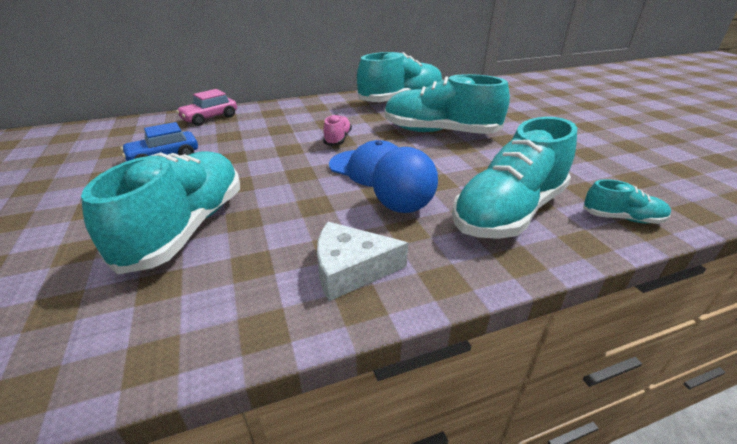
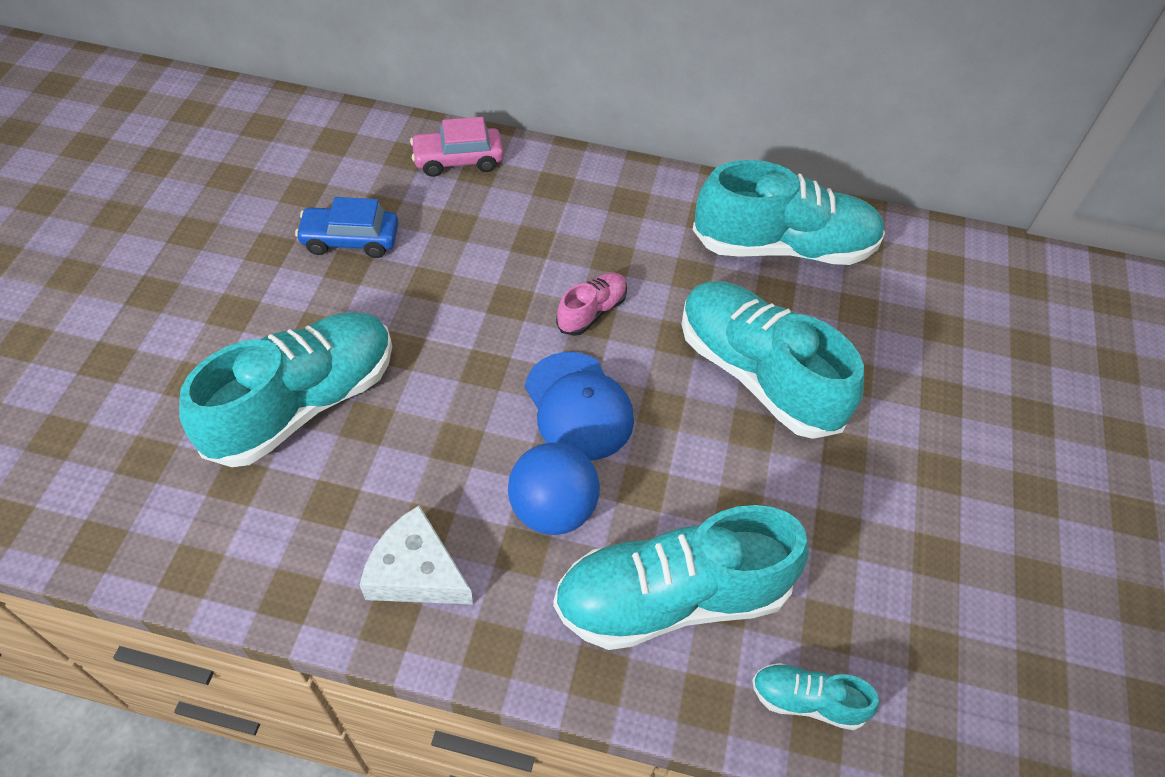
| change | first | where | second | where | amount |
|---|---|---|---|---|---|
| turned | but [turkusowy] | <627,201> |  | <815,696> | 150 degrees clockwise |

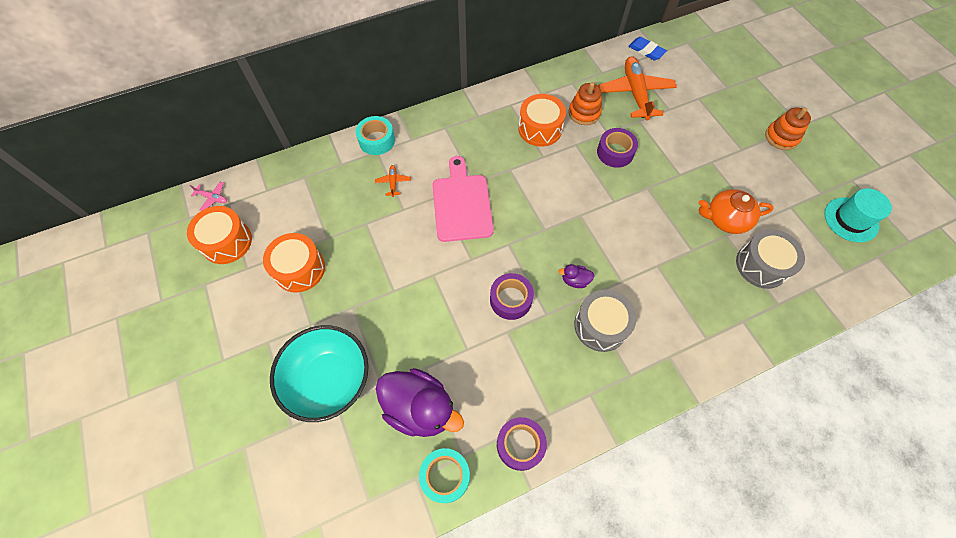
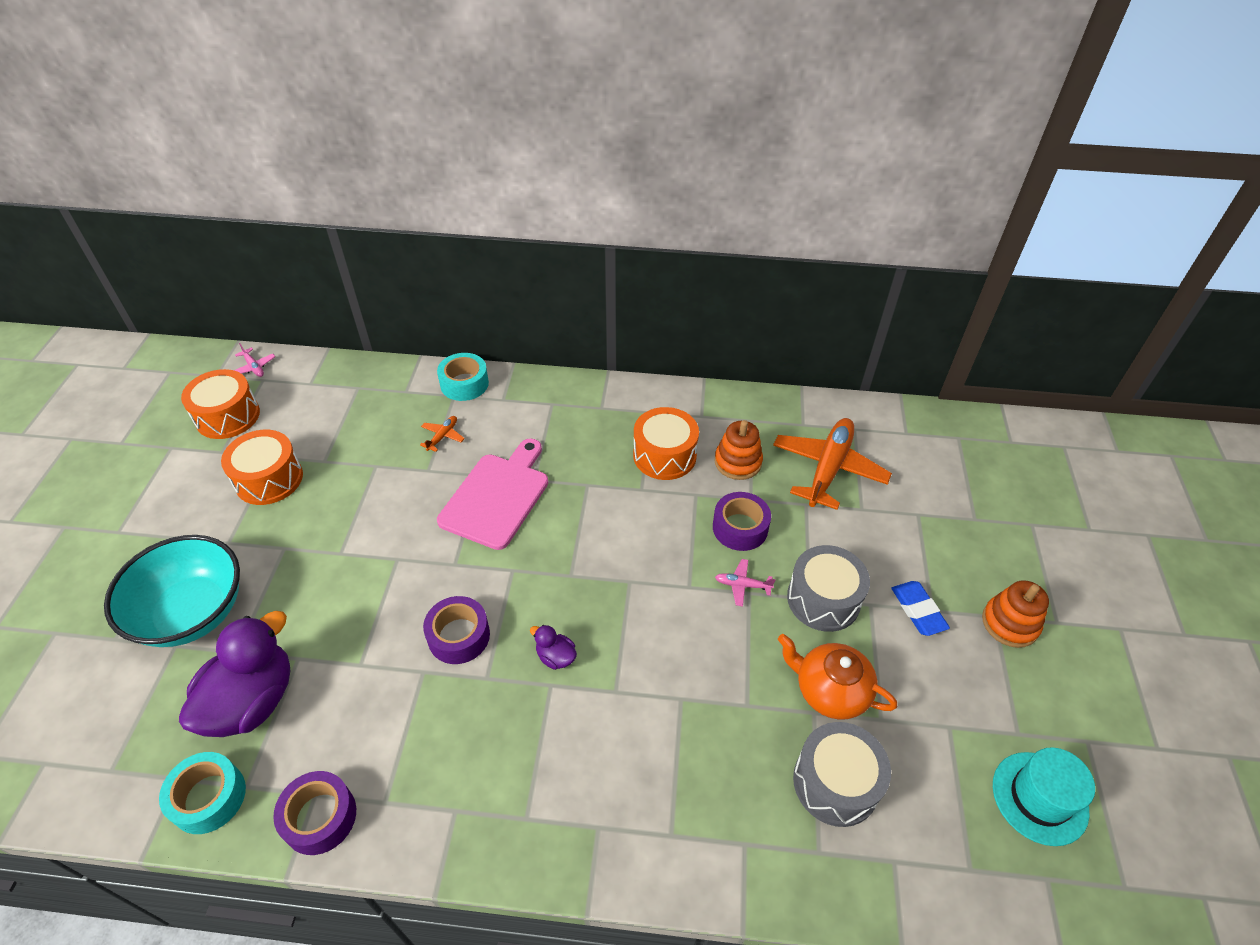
| change | first | where | second | where | amount |
|---|---|---|---|---|---|
| turned | kaczka [fioletowy] | <420,402> |  | <234,674> | 120 degrees counterclockwise |
| added |  |  | samolot [różowy] | <745,582> |  |
| moved | bęben [szary] | <605,321> |  | <828,588> |  |
| moved | gumka do mazania [niebieski] | <647,48> |  | <920,608> |  |

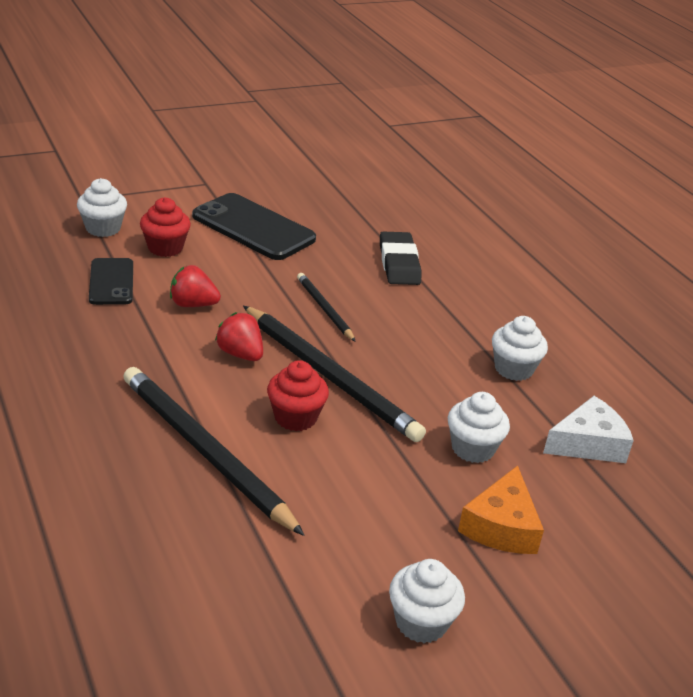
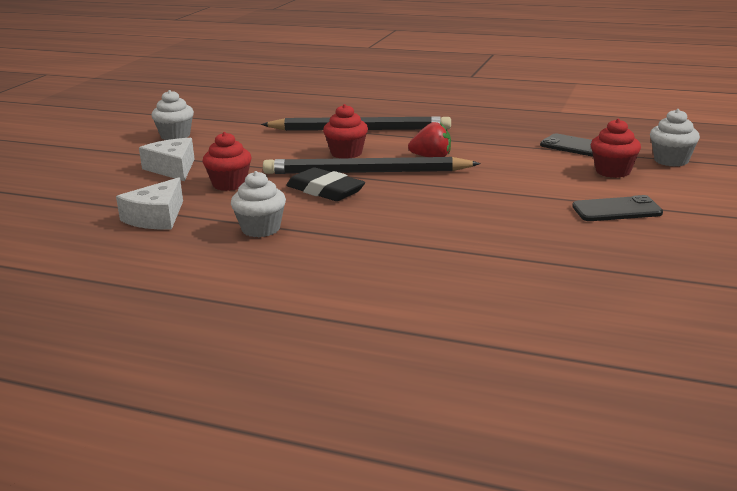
| change | first | where | second | where | amount |
|---|---|---|---|---|---|
| recoloured | ser [pomarańczowy] | <501,509> | ser [biały] | <167,159> |  |
| recoloured | muffinka [biały] | <479,427> | muffinka [czerwony] | <226,161> |  |
| moved | gumka do mazania [czarny] | <400,258> |  | <325,184> |  |
| resized | telefon [czarny] | <254,226> |  | <617,208> | x0.60 |
| removed | truskawka [czerwony] | <195,286> |  |  |  |
| removed | ołówek [czarny] | <326,307> |  |  |  |

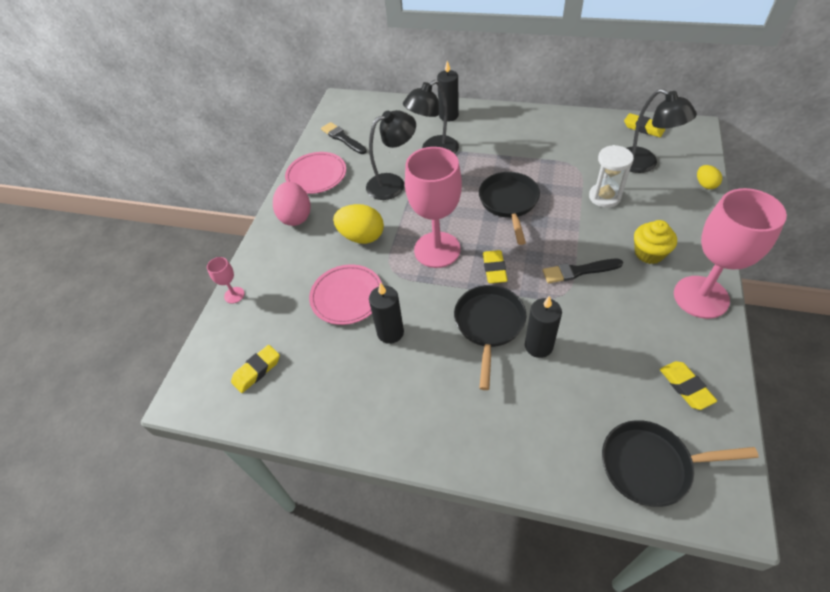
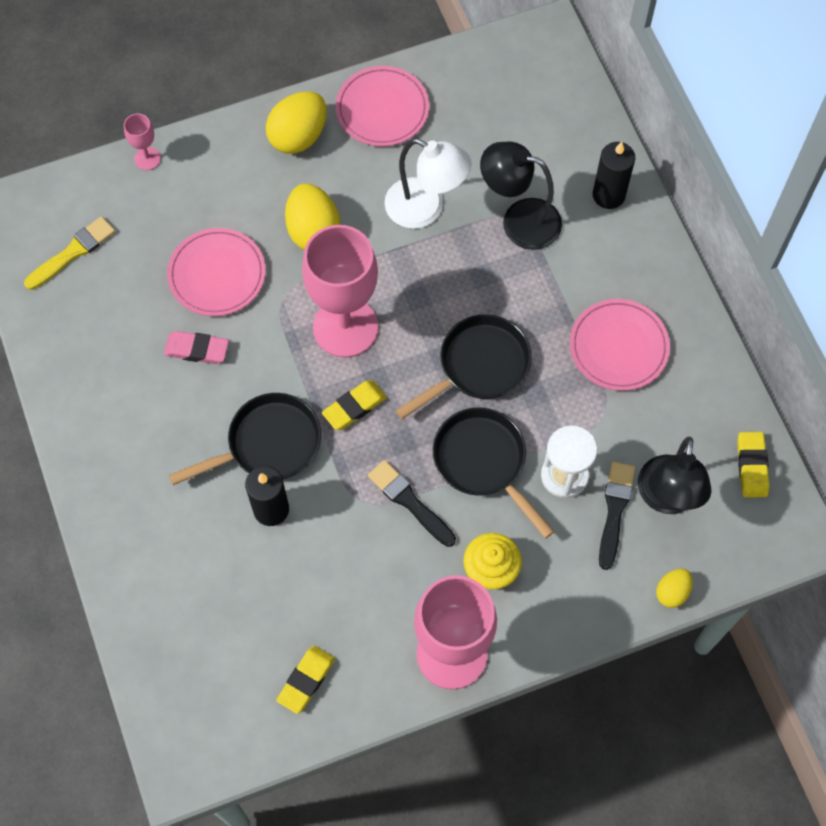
| change | first | where | second | where | amount |
|---|---|---|---|---|---|
| replaced | gumka do mazania [żółty] | <255,369> | pędzel [żółty] | <69,253> |  |
| replaced | świeca [czarny] | <386,313> | gumka do mazania [różowy] | <196,347> |  |
| recoloured | jajko [różowy] | <292,204> | jajko [żółty] | <296,122> |  |
| recoloured | lampka [czarny] | <391,155> | lampka [biały] | <428,183> |  |
| moved | patelnia [czarny] | <680,463> |  | <493,473> |  |
| added |  |  | talerz [różowy] | <620,345> |  |
| moved | pędzel [czarny] | <344,138> |  | <617,516> |  |

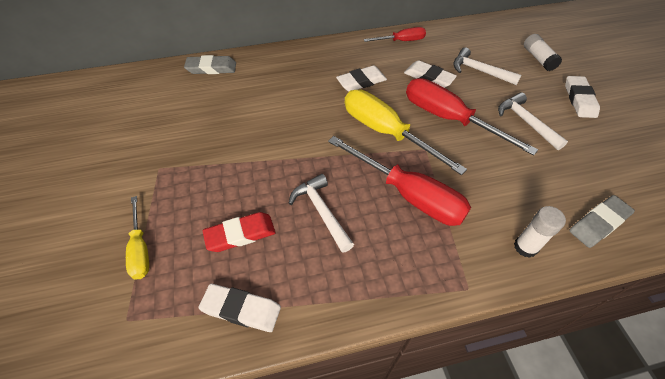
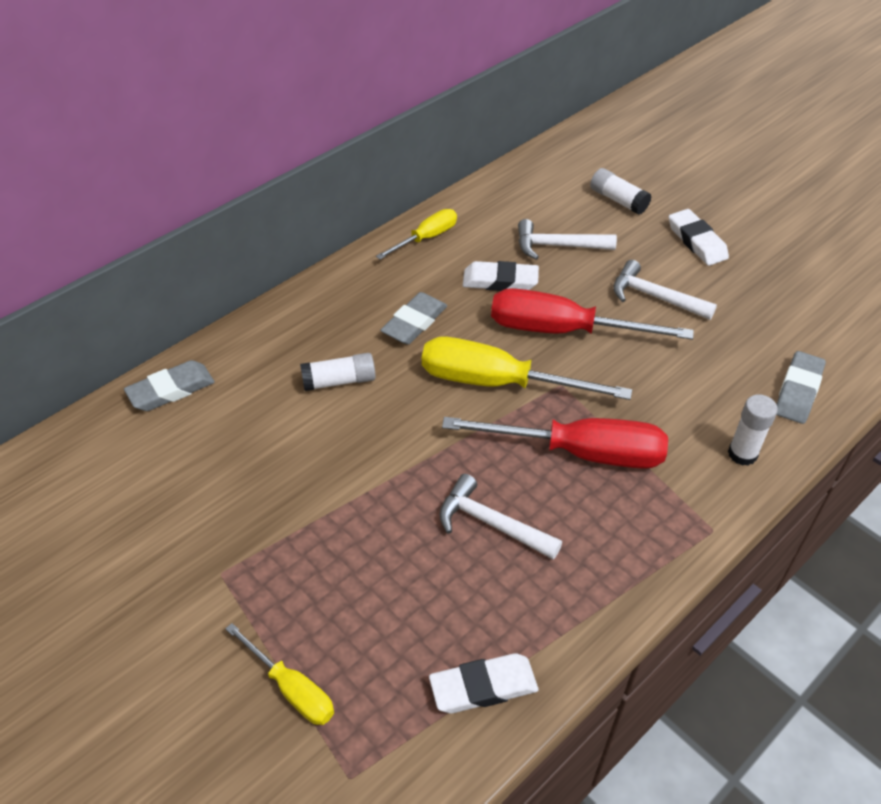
| change | first | where | second | where | amount |
|---|---|---|---|---|---|
| added |  |  | klej w sztyfcie [biały] | <338,372> |  |
| recoloured | śrubokręt [czerwony] | <395,34> | śrubokręt [żółty] | <416,234> |  |
| recoloured | gumka do mazania [biały] | <361,78> | gumka do mazania [szary] | <413,318> |  |
| removed | gumka do mazania [czerwony] | <239,232> |  |  |  |

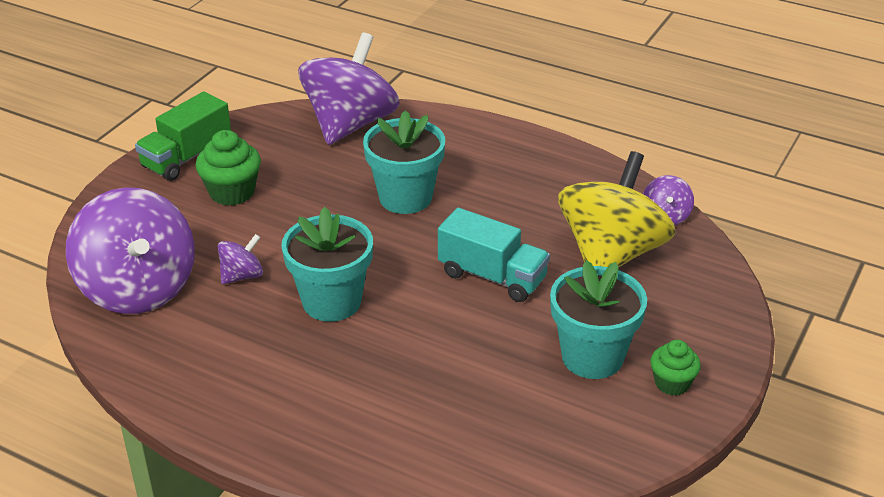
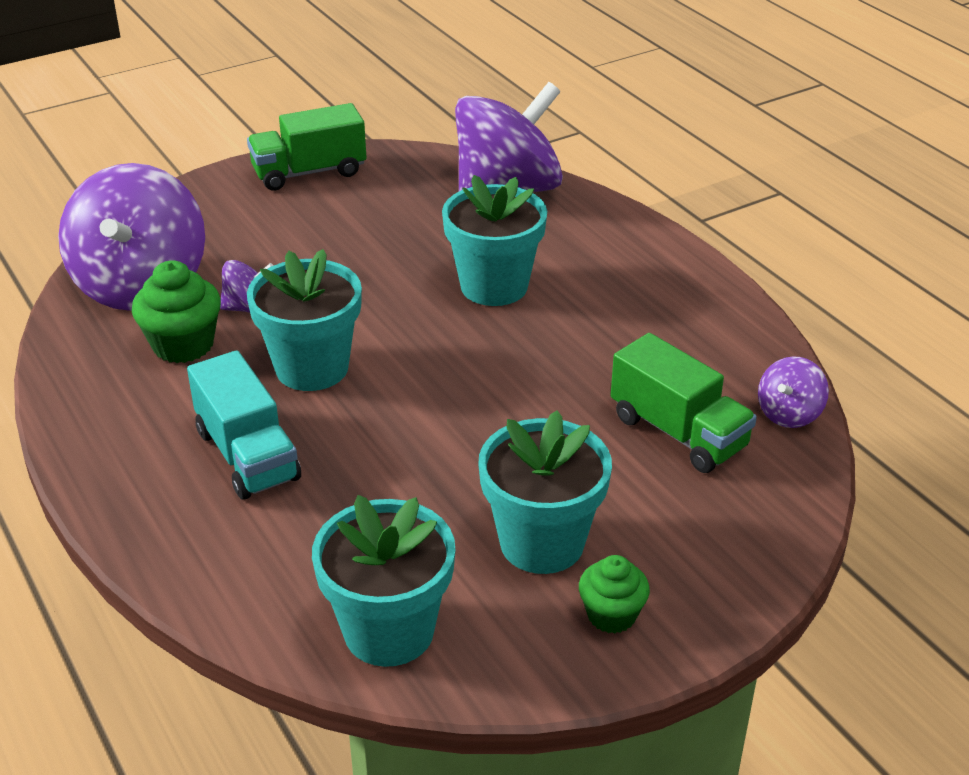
| change | first | where | second | where | amount |
|---|---|---|---|---|---|
| moved | muffinka [zielony] | <228,168> |  | <176,311> |  |
| moved | ciężarówka [turkusowy] | <494,255> |  | <244,425> |  |
| added |  |  | doniczka [turkusowy] | <383,581> |  |
| replaced | bączek [żółty] | <616,209> | ciężarówka [zielony] | <684,403> |  |

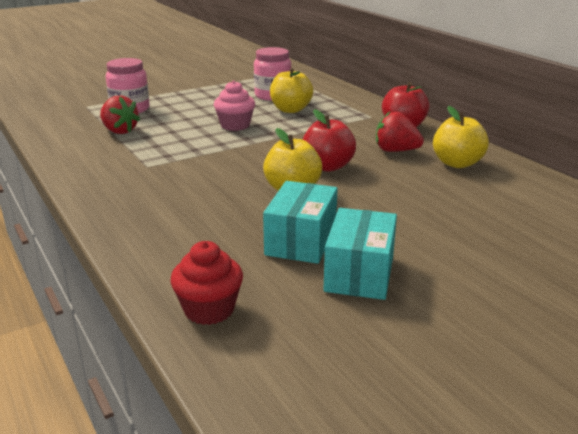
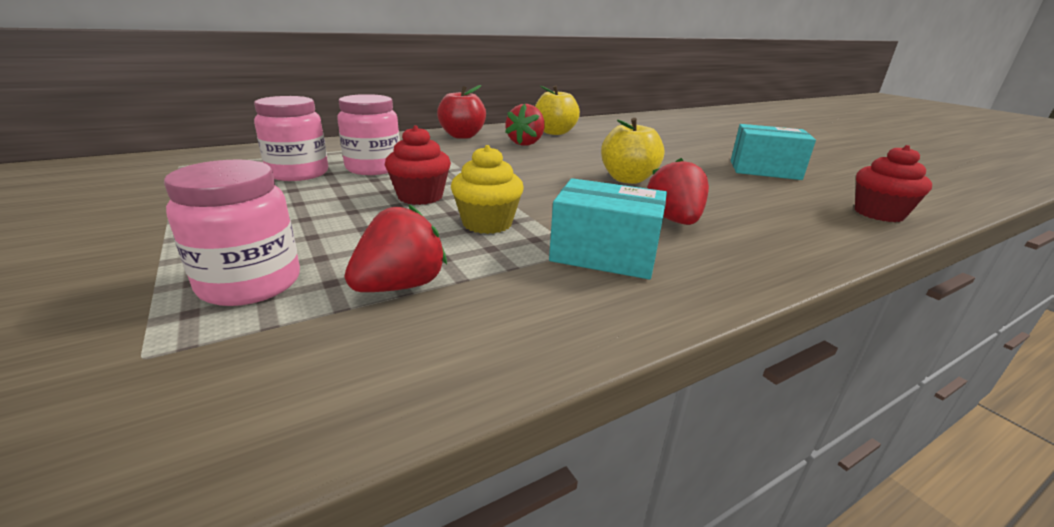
| change | first | where | second | where | amount |
|---|---|---|---|---|---|
| replaced | jabłko [żółty] | <291,90> | słoik [różowy] | <368,134> |  |
| recoloured | muffinka [różowy] | <234,105> | muffinka [czerwony] | <418,165> |  |
| added |  |  | muffinka [żółty] | <487,189> |  |
| moved | pudełko [turkusowy] | <300,222> |  | <608,228> |  |
| added |  |  | truskawka [czerwony] | <678,191> |  |
| removed | jabłko [czerwony] | <329,140> |  |  |  |

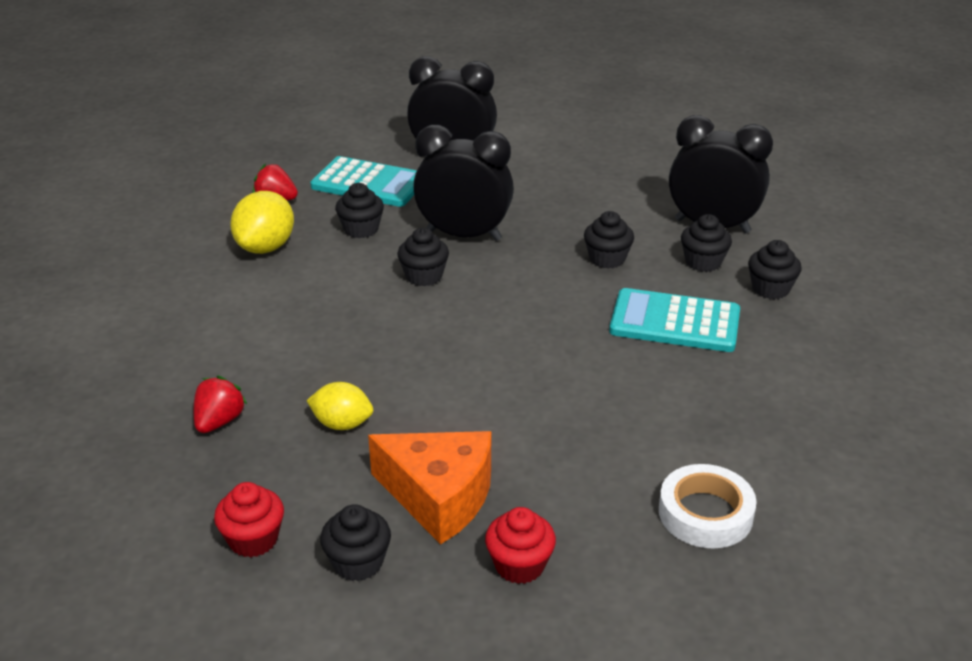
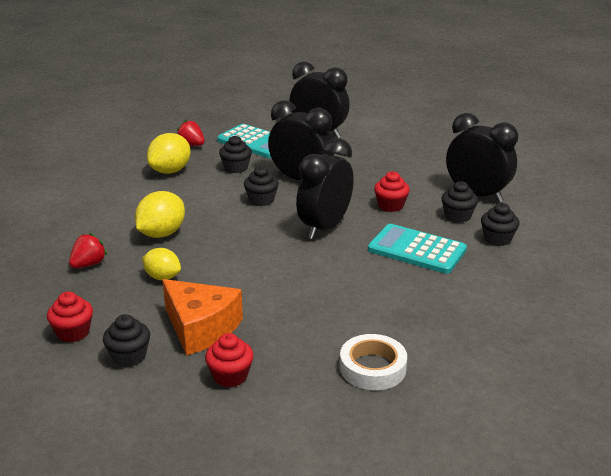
| change | first | where | second | where | amount |
|---|---|---|---|---|---|
| added |  |  | cytryna [żółty] | <160,214> |  |
| added |  |  | budzik [czarny] | <325,188> |  |
| recoloured | muffinka [czarny] | <609,240> | muffinka [czerwony] | <392,191> |  |

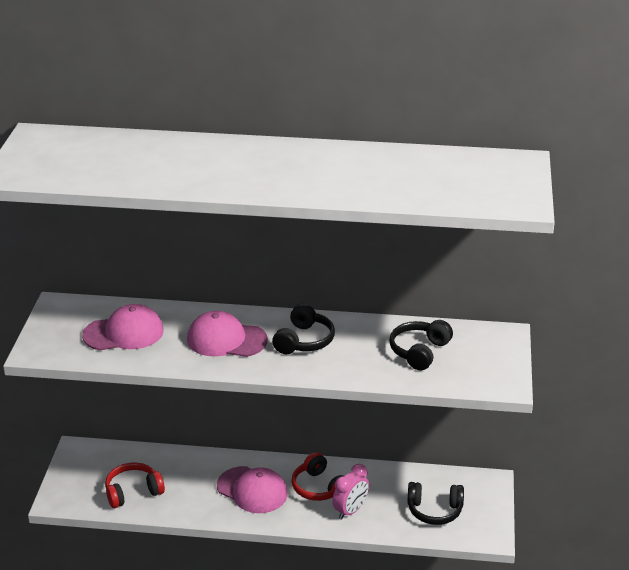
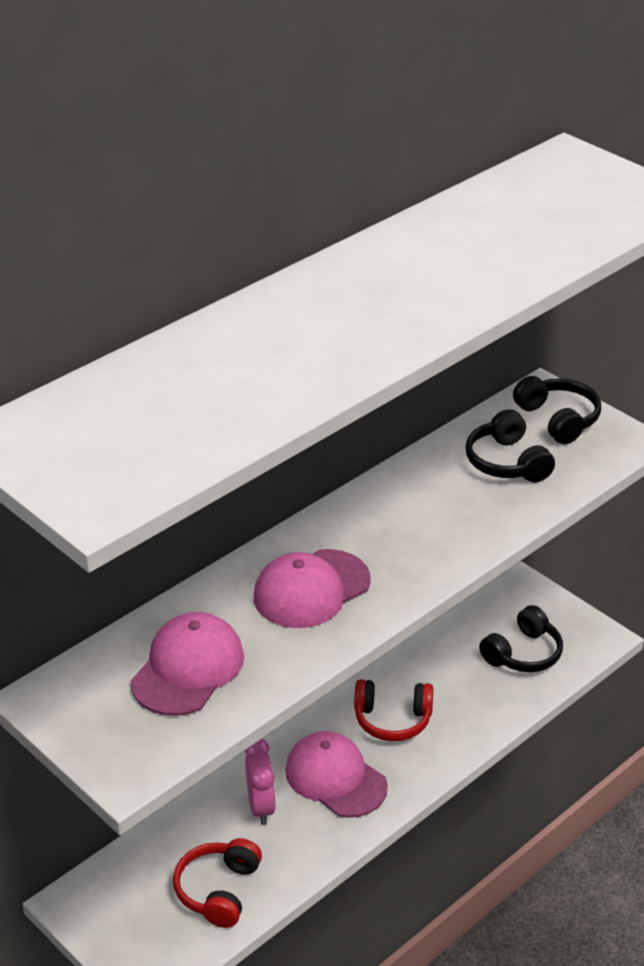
| change | first | where | second | where | amount |
|---|---|---|---|---|---|
| moved | budzik [różowy] | <350,492> |  | <260,782> |  |
| turned | czapka [różowy] | <252,489> |  | <336,774> | 120 degrees counterclockwise |
| moved | słuchawki [czarny] | <303,329> |  | <557,410> |  |

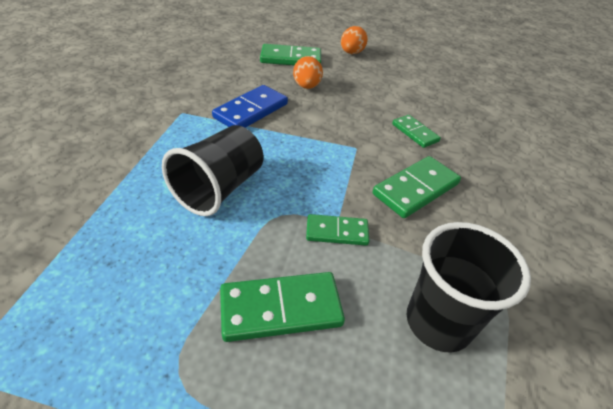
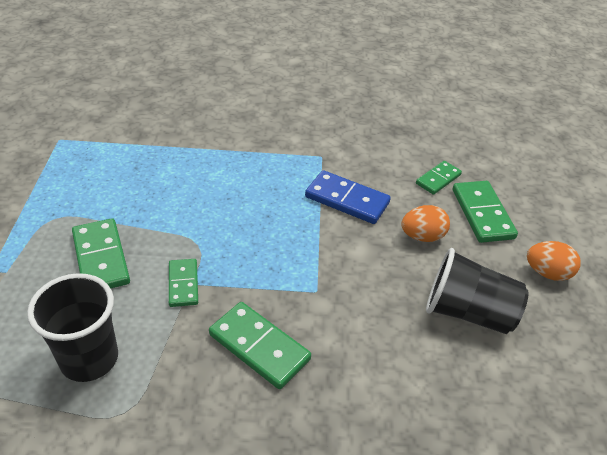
| change | first | where | second | where | amount |
|---|---|---|---|---|---|
| moved | kostka domina [zielony] | <416,131> |  | <439,178> |  |
| moved | szklanka [czarny] | <213,170> |  | <477,291> |  |

